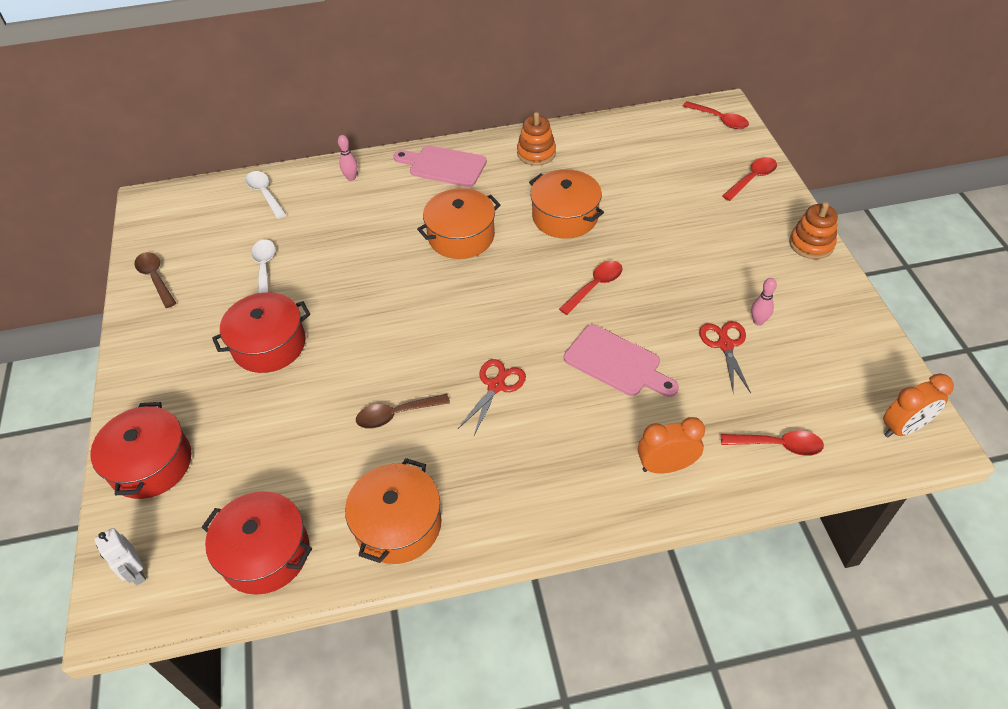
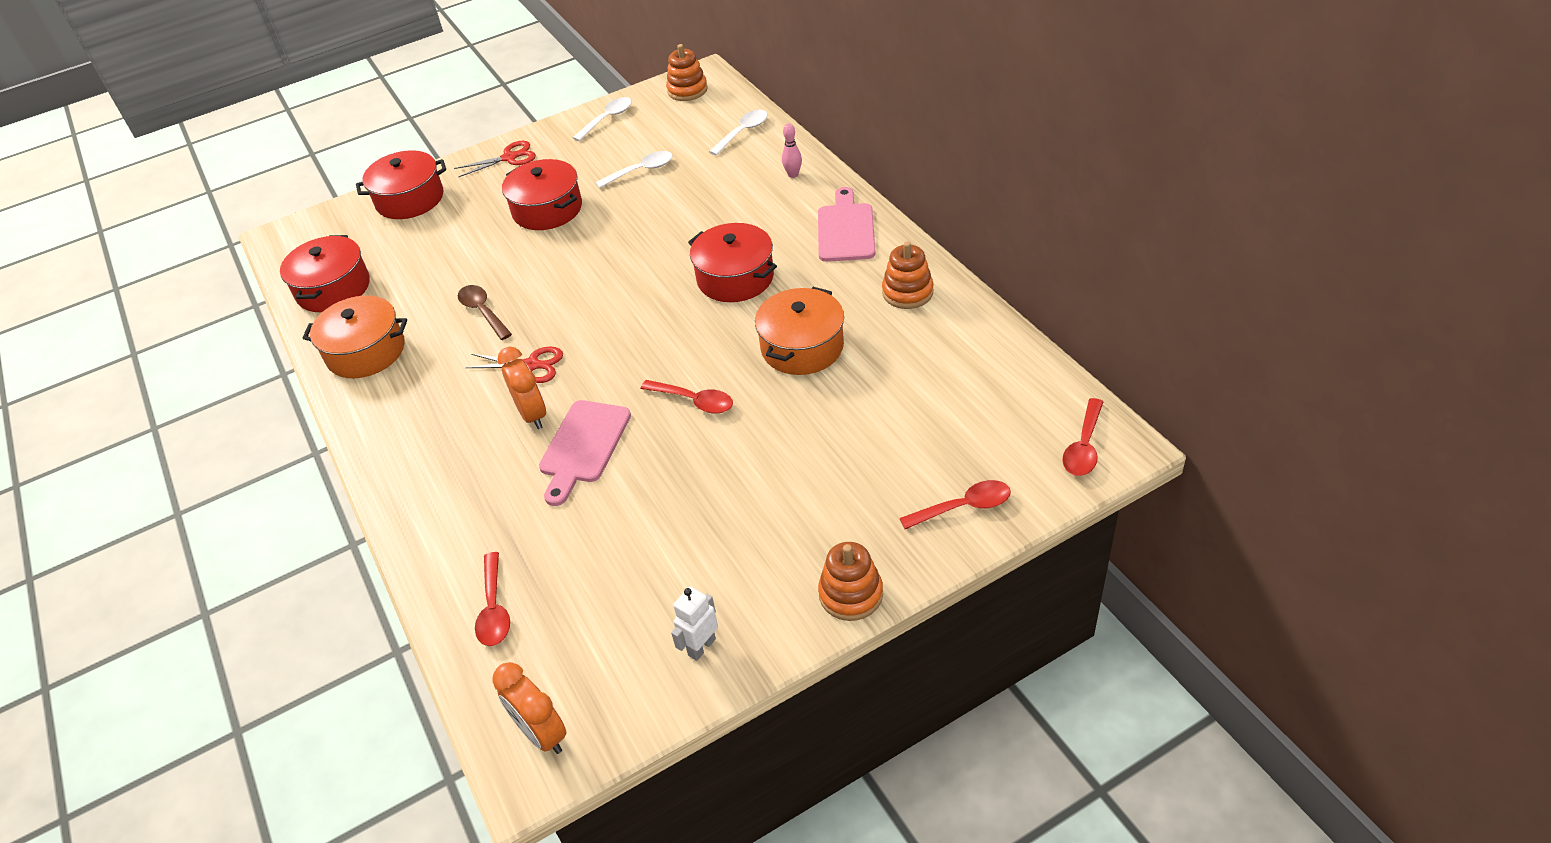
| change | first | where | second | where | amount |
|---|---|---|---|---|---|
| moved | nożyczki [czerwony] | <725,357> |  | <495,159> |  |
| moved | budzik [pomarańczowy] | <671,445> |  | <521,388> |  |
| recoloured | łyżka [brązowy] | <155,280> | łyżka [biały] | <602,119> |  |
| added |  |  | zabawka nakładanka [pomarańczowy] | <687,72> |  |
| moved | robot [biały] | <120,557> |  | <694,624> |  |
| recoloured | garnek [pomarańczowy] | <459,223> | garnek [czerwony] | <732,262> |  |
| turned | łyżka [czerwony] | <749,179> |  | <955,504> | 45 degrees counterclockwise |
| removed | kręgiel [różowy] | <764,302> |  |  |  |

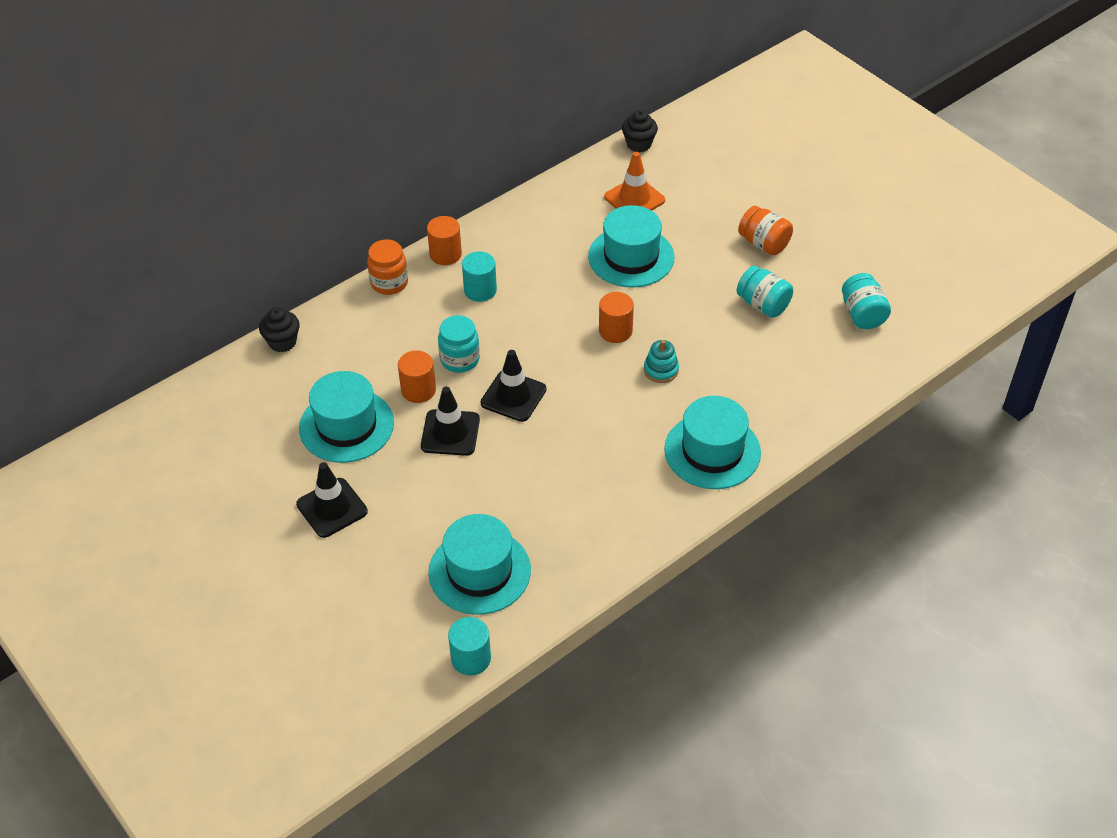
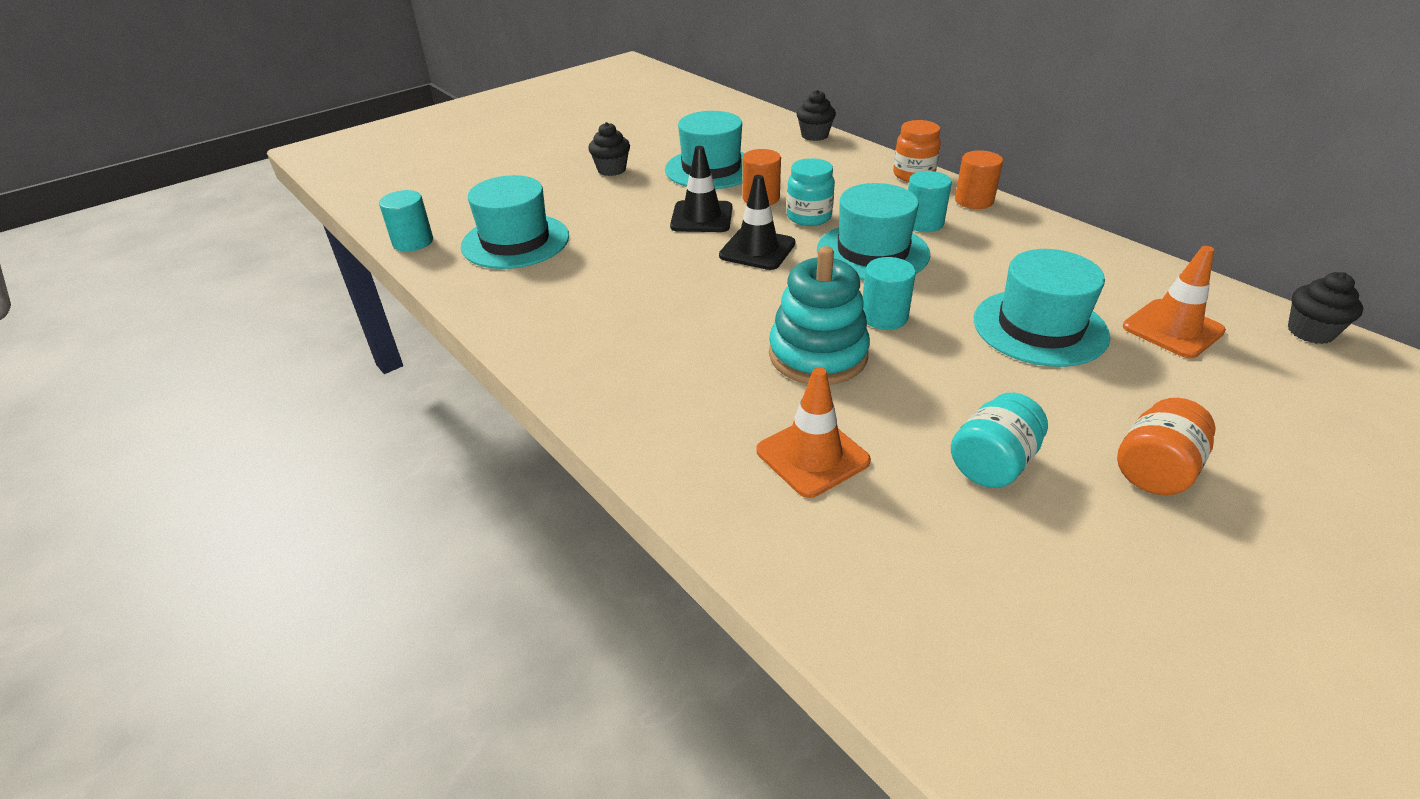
| change | first | where | second | where | amount |
|---|---|---|---|---|---|
| replaced | pachołek [czarny] | <332,500> | muffinka [czarny] | <609,149> |  |
| added |  |  | pachołek [pomarańczowy] | <814,432> |  |
| resized | zabawka nakładanka [turkusowy] | <661,361> |  | <819,315> | x1.95 |
| moved | kapelusz [turkusowy] | <712,442> |  | <873,231> |  |
| recoloured | walec [pomarańczowy] | <616,317> | walec [turkusowy] | <889,293> |  |
| removed | słoik [turkusowy] | <866,301> |  |  |  |

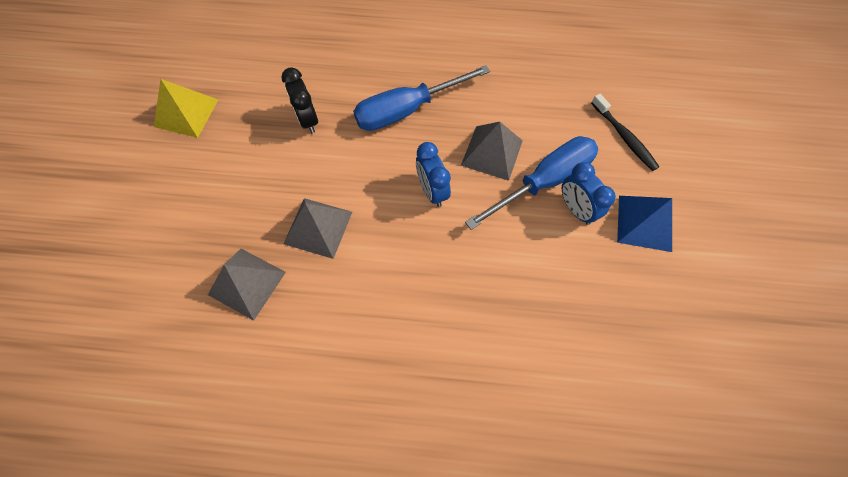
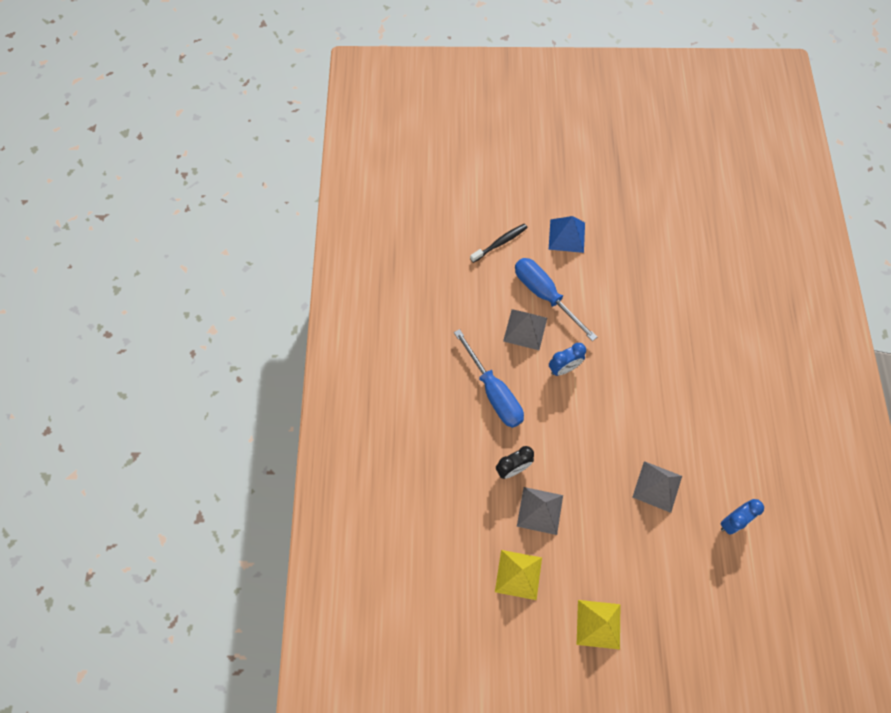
| change | first | where | second | where | amount |
|---|---|---|---|---|---|
| moved | piramida [szary] | <318,228> |  | <540,511> |  |
| added |  |  | piramida [żółty] | <598,624> |  |
| moved | budzik [niebieski] | <589,193> |  | <742,516> |  |

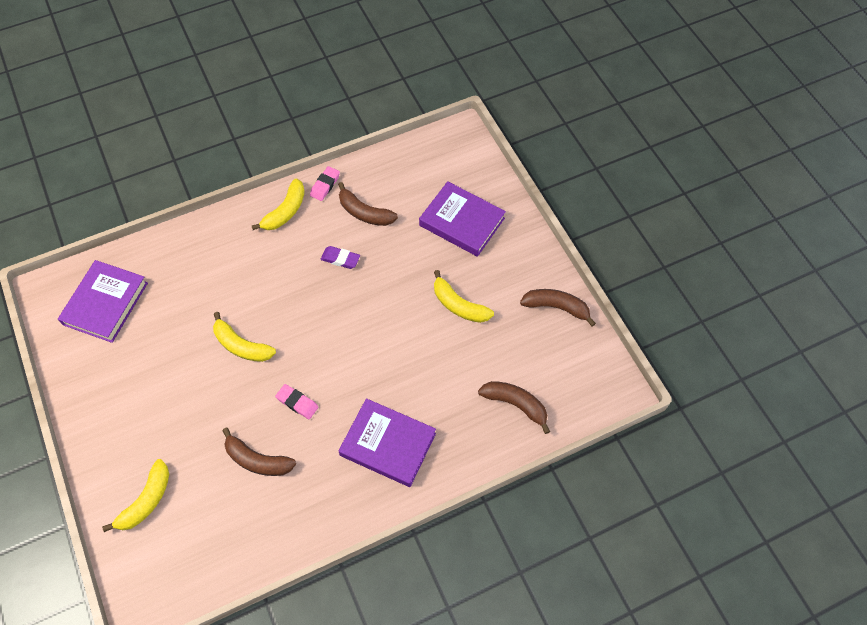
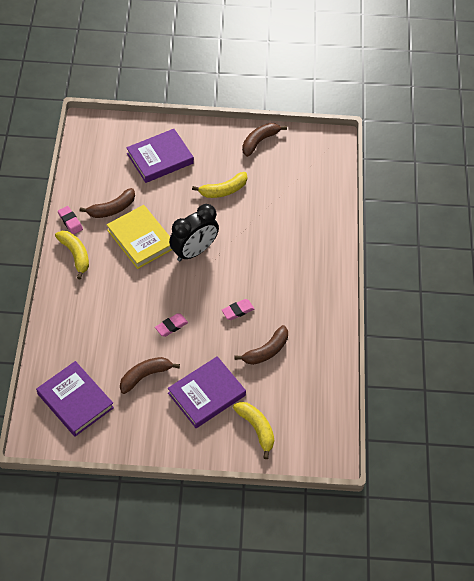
| change | first | where | second | where | amount |
|---|---|---|---|---|---|
| replaced | gumka do mazania [fioletowy] | <340,257> | książka [żółty] | <139,237> |  |
| moved | banan [brązowy] | <514,407> |  | <150,375> |  |
| replaced | banan [żółty] | <244,337> | gumka do mazania [różowy] | <171,325> |  |
| moved | książka [fioletowy] | <387,442> |  | <207,392> |  |
| added |  |  | budzik [czarny] | <194,233> |  |

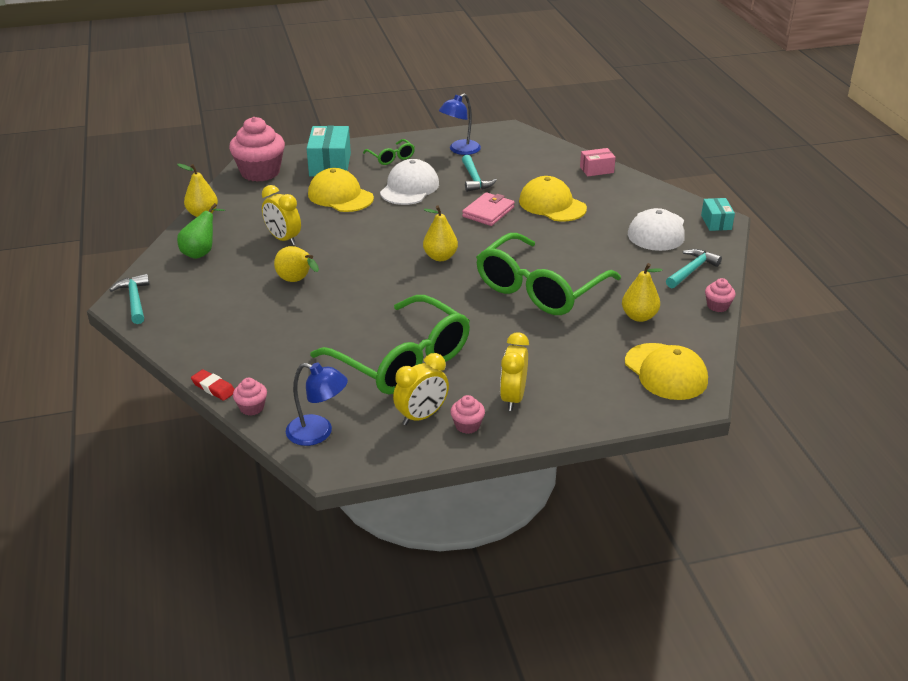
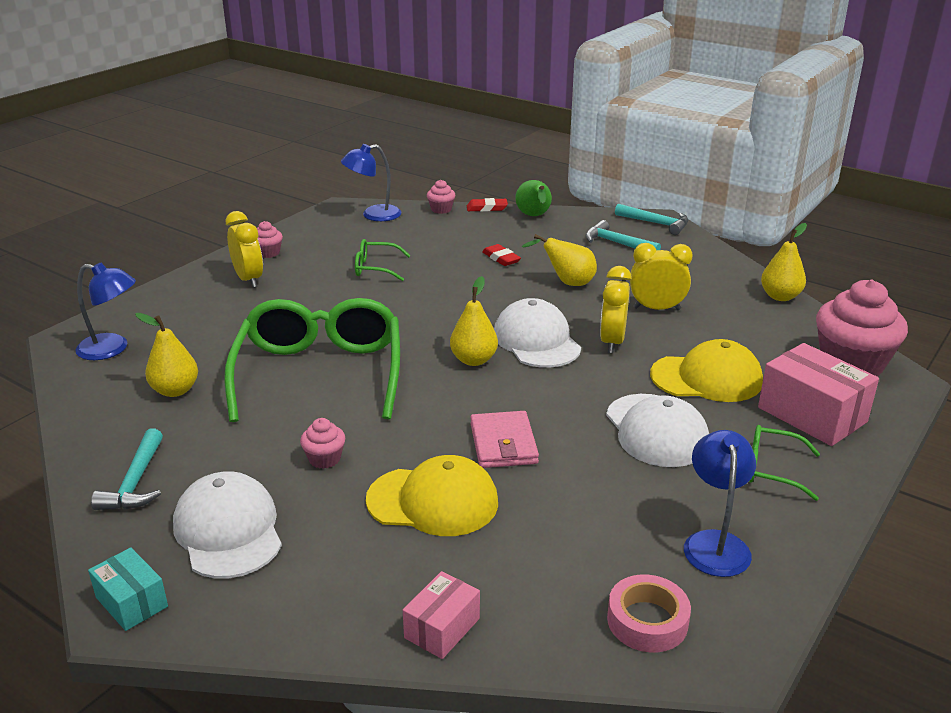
| change | first | where | second | where | amount |
|---|---|---|---|---|---|
| replaced | czapka [żółty] | <666,371> | lampka [niebieski] | <105,311> |  |
| moved | muffinka [różowy] | <720,295> |  | <322,443> |  |
| resized | okulary [zielony] | <390,344> |  | <383,260> | x0.44 |
| added |  |  | gumka do mazania [czerwony] | <501,255> |  |
| added |  |  | czapka [biały] | <537,333> |  |
| moved | gruszka [zielony] | <201,231> |  | <533,198> |  |
| moved | młotek [turkusowy] | <479,173> |  | <623,235> |  |
| moved | budzik [żółty] | <421,389> |  | <616,309> |  |
| added |  |  | taśma klejąca [różowy] | <649,613> |  |
| recoloured | pudełko [turkusowy] | <329,151> | pudełko [różowy] | <818,394> |  |

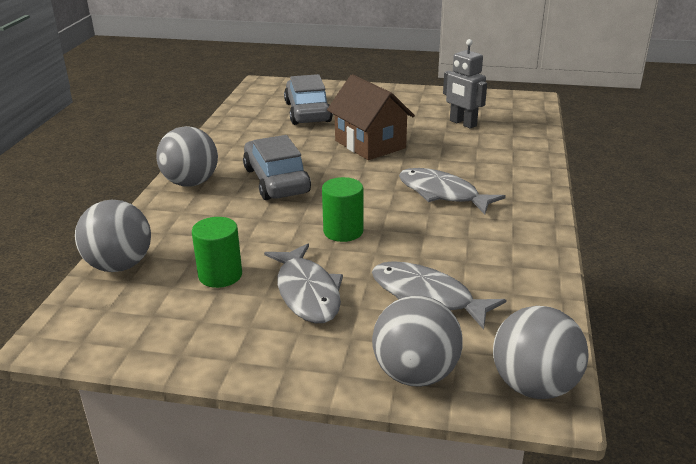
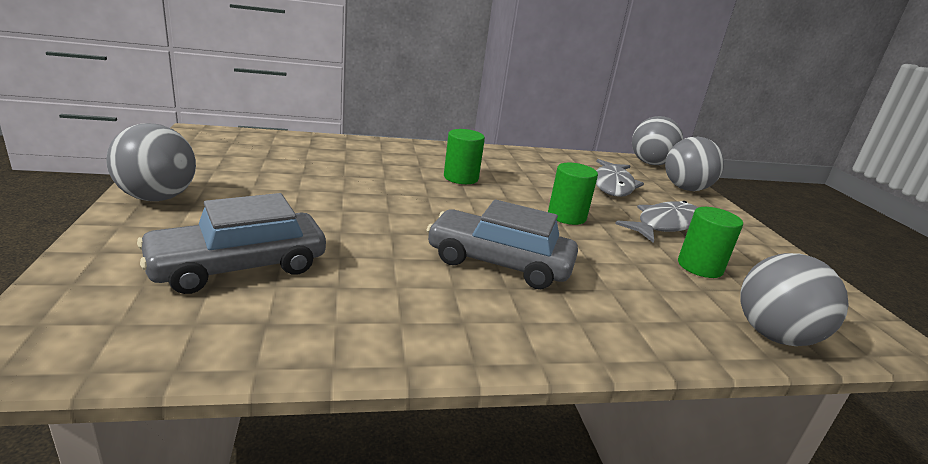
| change | first | where | second | where | amount |
|---|---|---|---|---|---|
| moved | piłka [szary] | <187,156> |  | <151,162> |  |
| turned | samochód [szary] | <277,167> |  | <502,244> | 60 degrees clockwise |
| replaced | ryba [szary] | <452,191> | walec [zielony] | <464,156> |  |
| removed | domek [brązowy] | <371,117> |  |  |  |
| removed | robot [szary] | <465,84> |  |  |  |

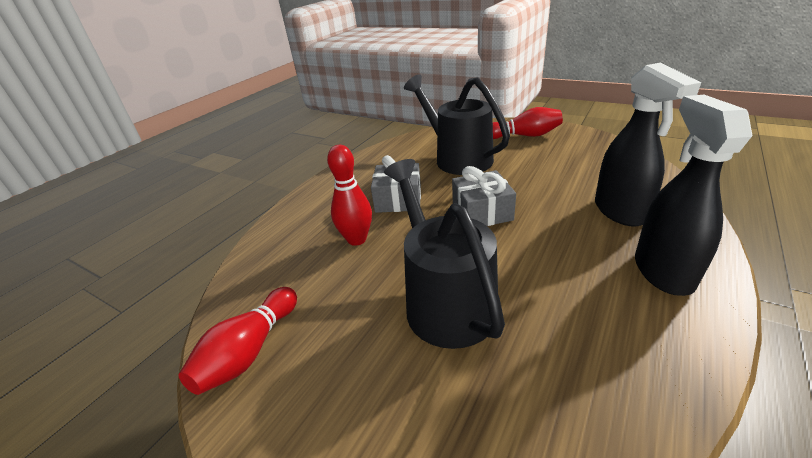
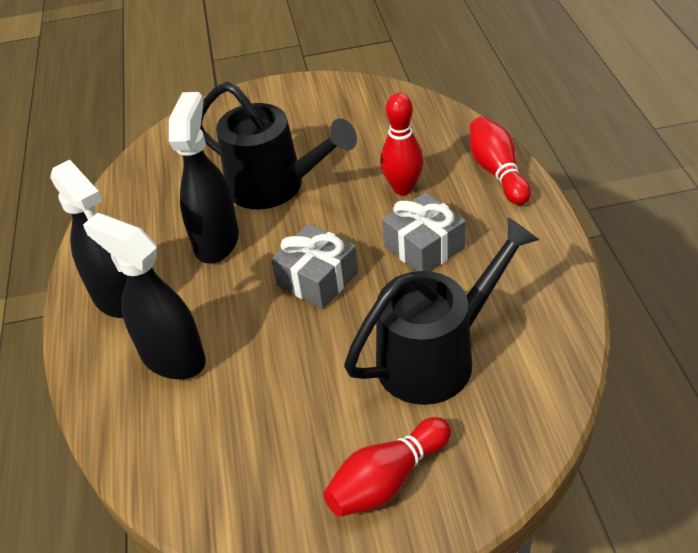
| change | first | where | second | where | amount |
|---|---|---|---|---|---|
| added |  |  | spryskiwacz [czarny] | <204,178> |  |
| turned | konewka [czarny] | <457,125> |  | <441,311> | 45 degrees counterclockwise |
| moved | kręgiel [czerwony] | <237,341> |  | <500,160> |  |

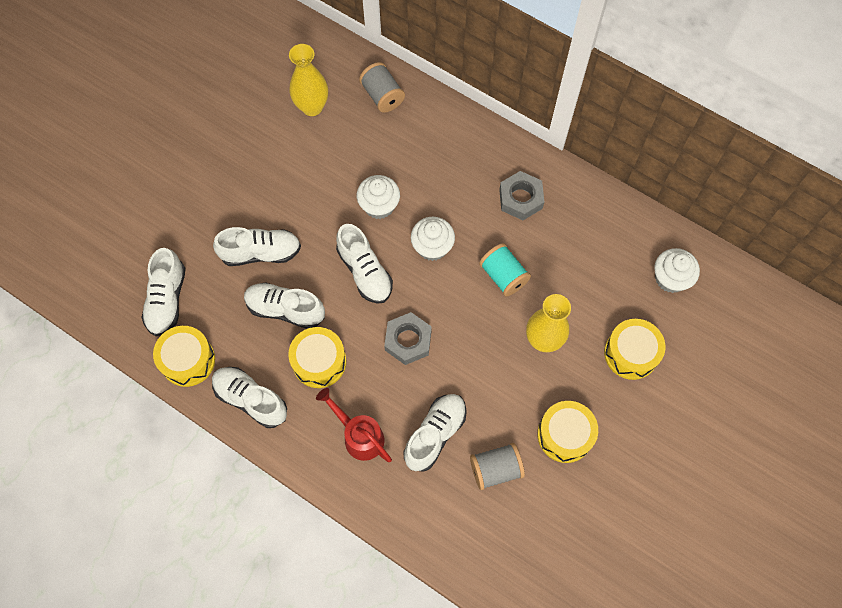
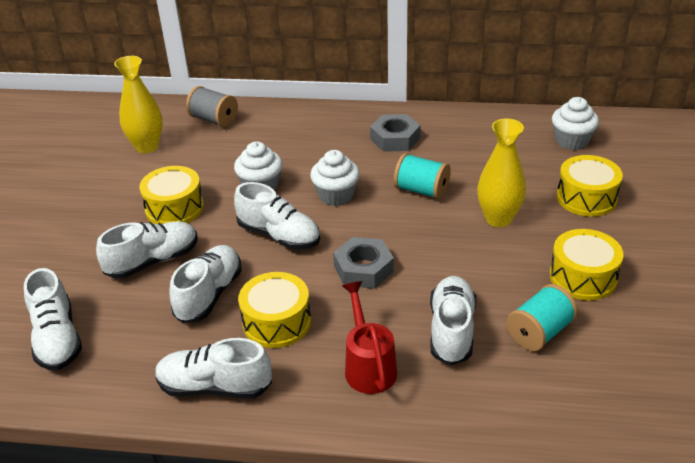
| change | first | where | second | where | amount |
|---|---|---|---|---|---|
| moved | bęben [żółty] | <184,356> |  | <171,195> |  |
| turned | but [biały] | <284,305> |  | <205,284> | 120 degrees clockwise |
| turned | konewka [czerwony] | <354,425> |  | <369,337> | 60 degrees clockwise |
| recoloured | szpulka [szary] | <497,466> | szpulka [turkusowy] | <542,317> |  |

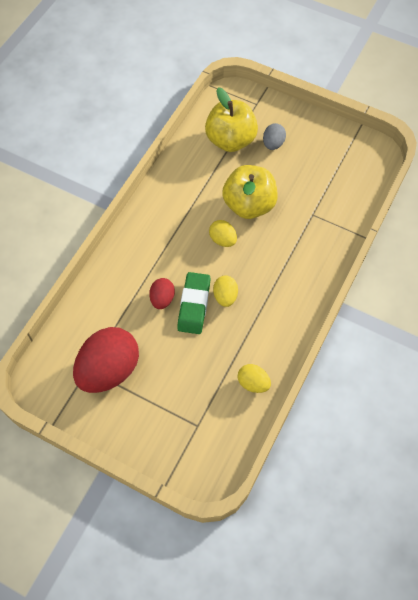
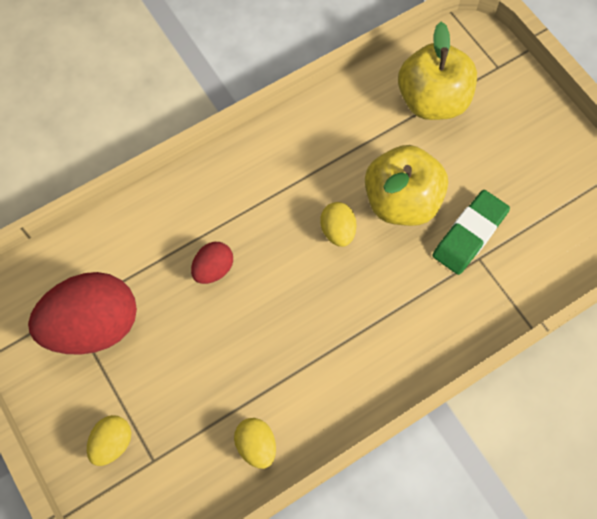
| change | first | where | second | where | amount |
|---|---|---|---|---|---|
| moved | jajko [żółty] | <225,291> |  | <109,440> |  |
| moved | gumka do mazania [zielony] | <194,303> |  | <471,232> |  |
| removed | jajko [szary] | <274,136> |  |  |  |

